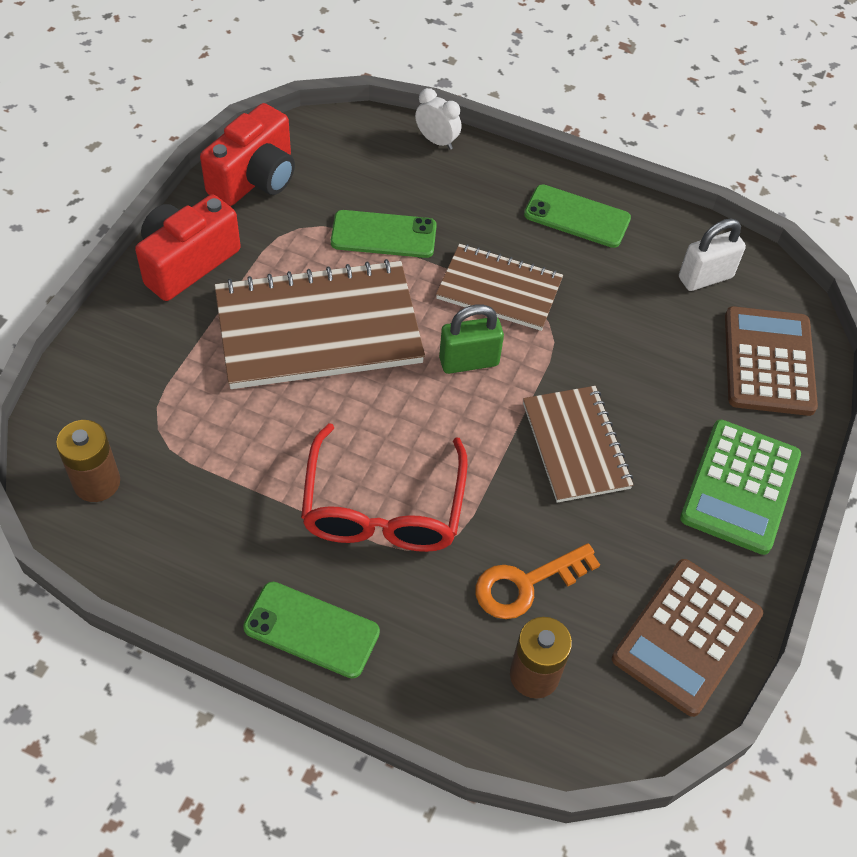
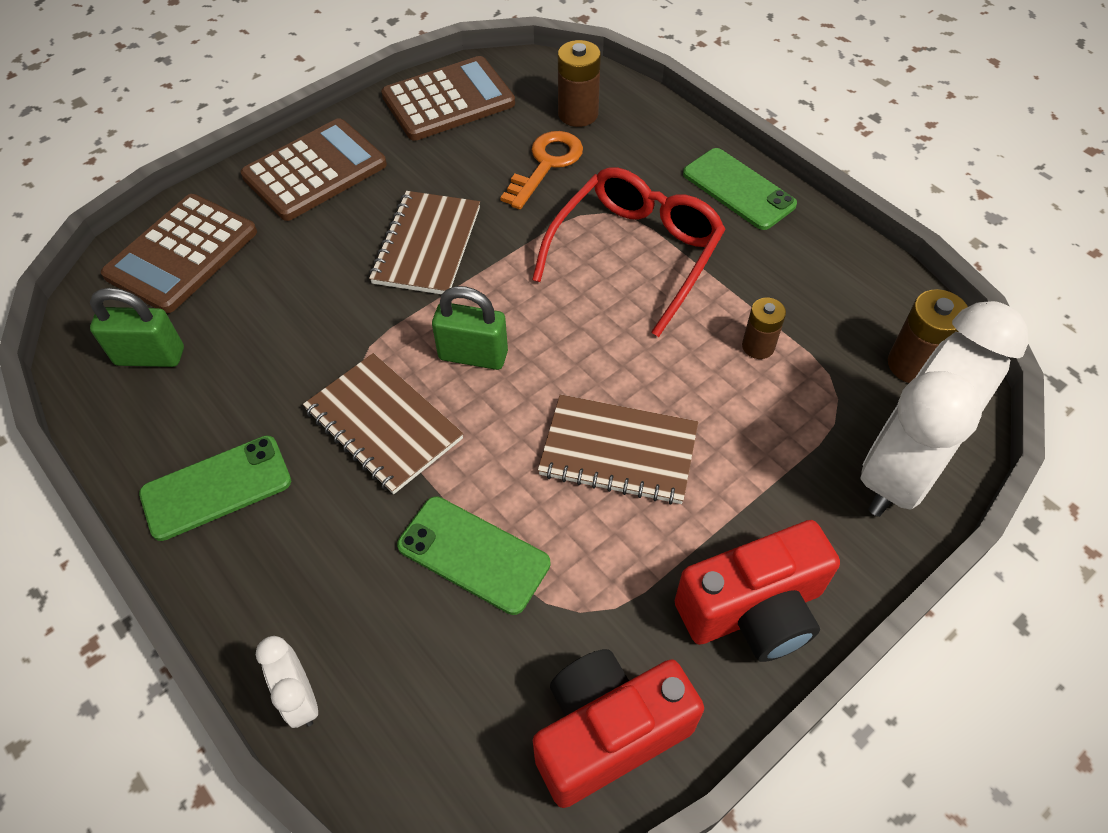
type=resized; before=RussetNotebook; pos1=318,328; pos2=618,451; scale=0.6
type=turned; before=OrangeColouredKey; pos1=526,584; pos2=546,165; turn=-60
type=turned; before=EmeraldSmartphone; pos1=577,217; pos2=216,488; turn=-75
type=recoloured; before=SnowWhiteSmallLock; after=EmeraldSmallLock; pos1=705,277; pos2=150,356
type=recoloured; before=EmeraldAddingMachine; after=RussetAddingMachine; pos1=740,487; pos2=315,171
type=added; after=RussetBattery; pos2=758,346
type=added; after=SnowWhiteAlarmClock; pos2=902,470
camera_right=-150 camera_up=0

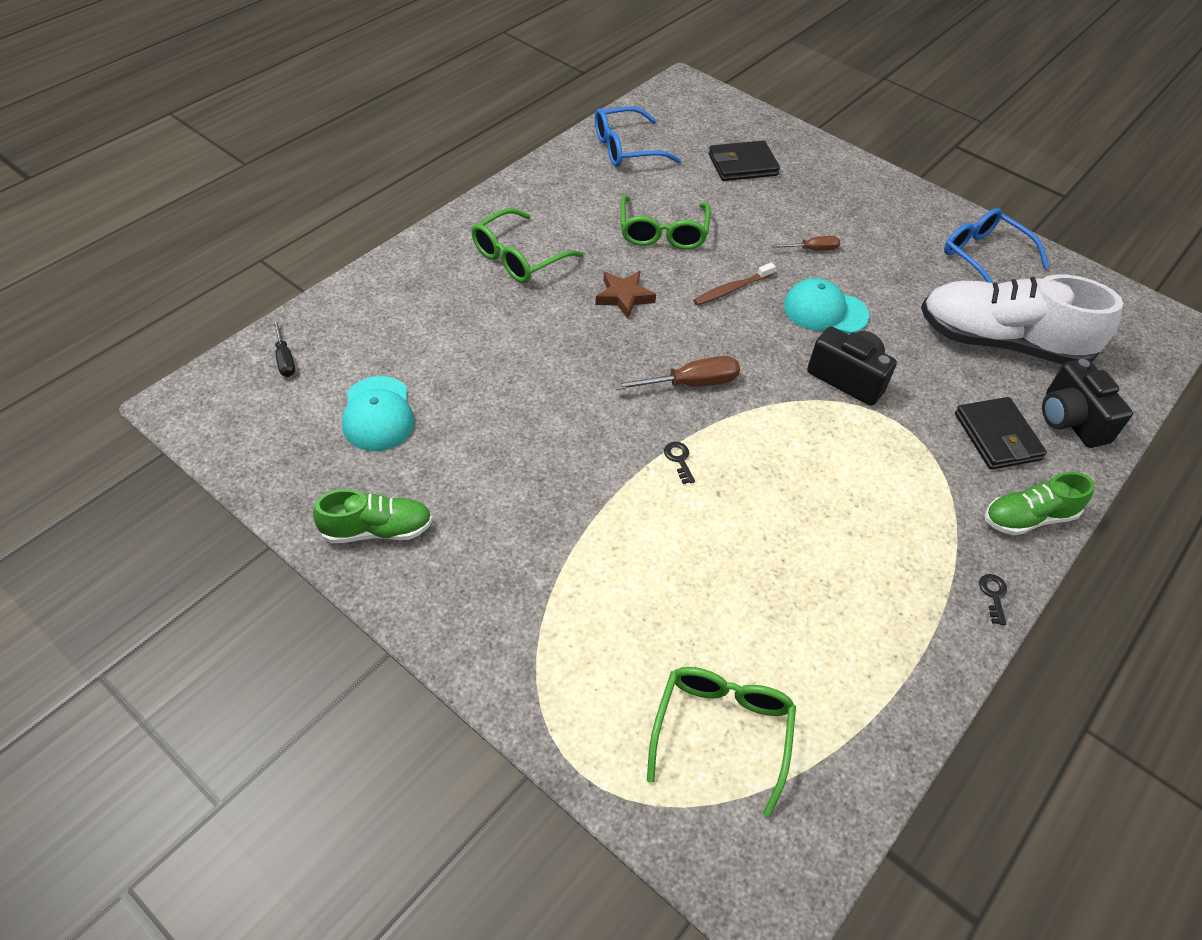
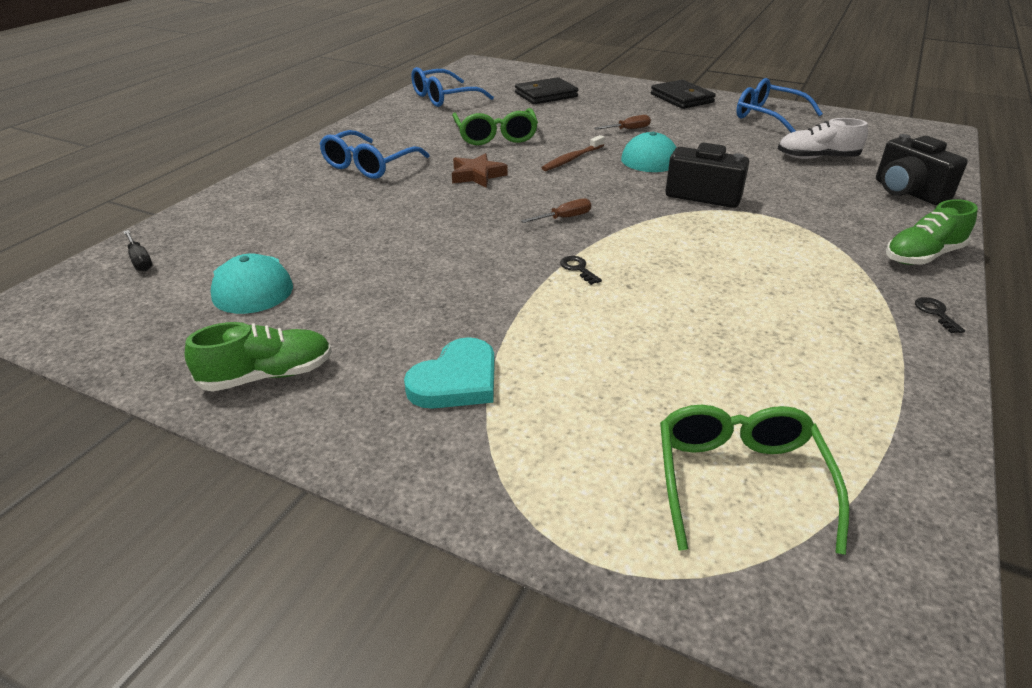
type=recoloured; before=EmeraldEyeglasses; after=CobaltEyeglasses; pos1=518,257; pos2=369,165
type=resized; before=RussetFlatScrewdriver; pos1=691,383; pos2=564,218; scale=0.62
type=resized; before=SnowWhiteLaceUpShoe; pos1=1001,343; pos2=817,158; scale=0.52
type=moved; before=EbonyCardWallet; pos1=997,437; pos2=682,98
type=added; after=TurquoiseHeartShape; pos2=456,380
camera_right=-10 camera_up=-15

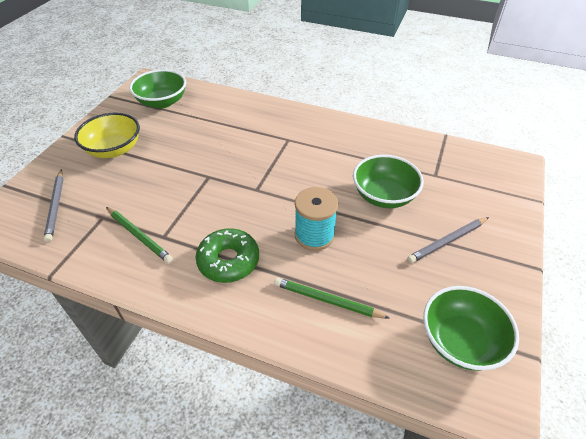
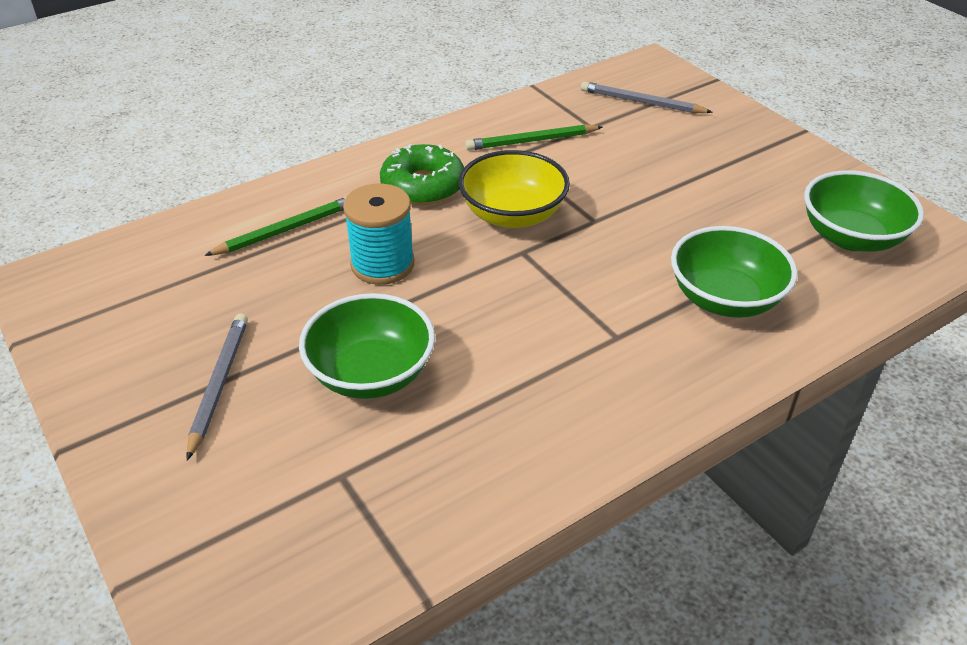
type=moved; before=GoldenBowl; pos1=114,149; pos2=513,215
type=moved; before=EmeraldBowl; pos1=460,341; pos2=725,299
camera_right=125 camera_up=-5

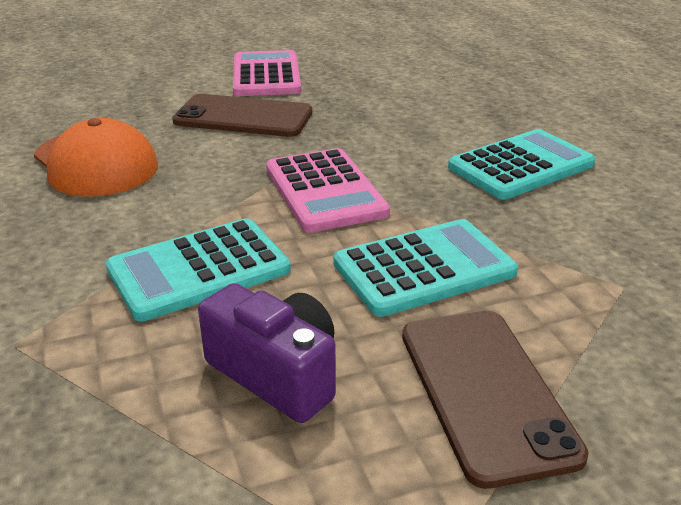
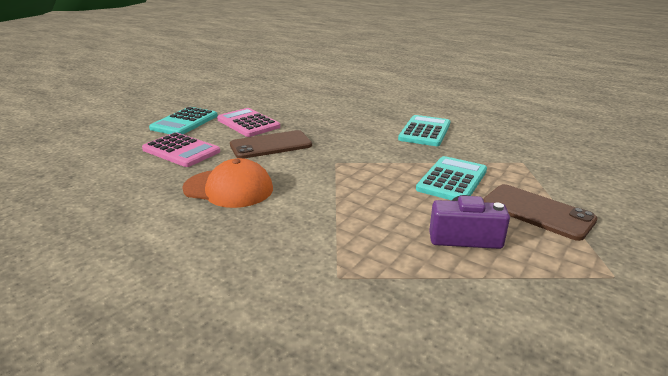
type=moved; before=TurquoiseAddingMachine; pos1=199,270; pos2=185,122
type=moved; before=RosyAddingMachine; pos1=325,191; pos2=181,150
camera_right=-35 camera_up=-5

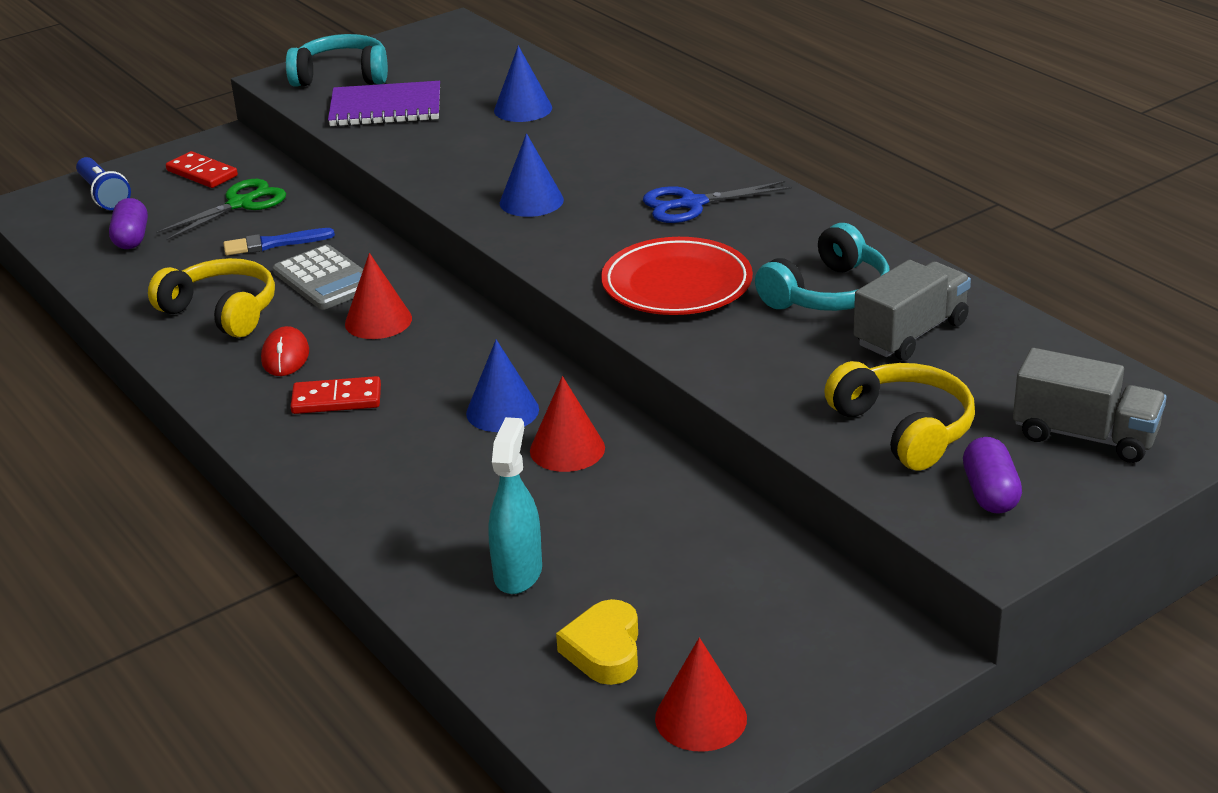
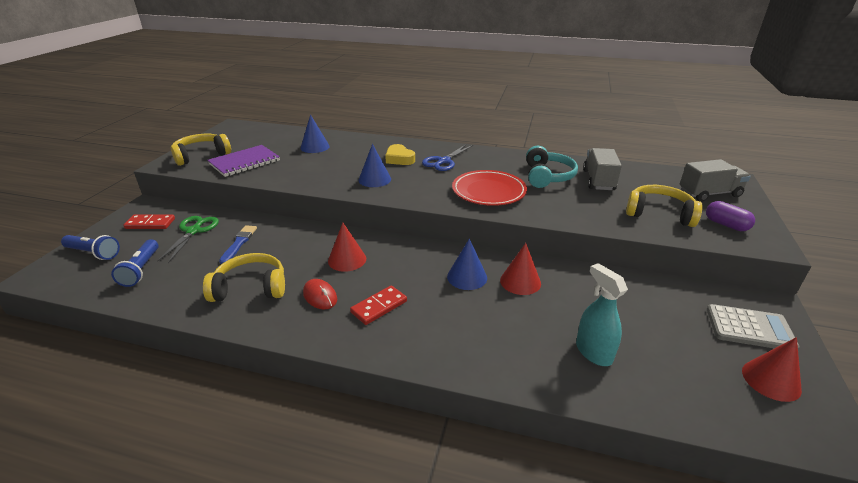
type=replaced; before=PurpleCapsule; after=CobaltPocketTorch; pos1=131,238; pos2=141,270
type=turned; before=CobaltPaintbrush; pos1=274,243; pos2=239,243; turn=150
type=moved; before=GreyAddingMachine; pos1=325,279; pos2=749,328
type=recoloured; before=TurquoiseOverEarHeadphones; after=GoldenOverEarHeadphones; pos1=342,76; pos2=201,155
type=moved; before=GoldenHeartShape; pos1=604,650; pos2=399,159
camera_right=-40 camera_up=0

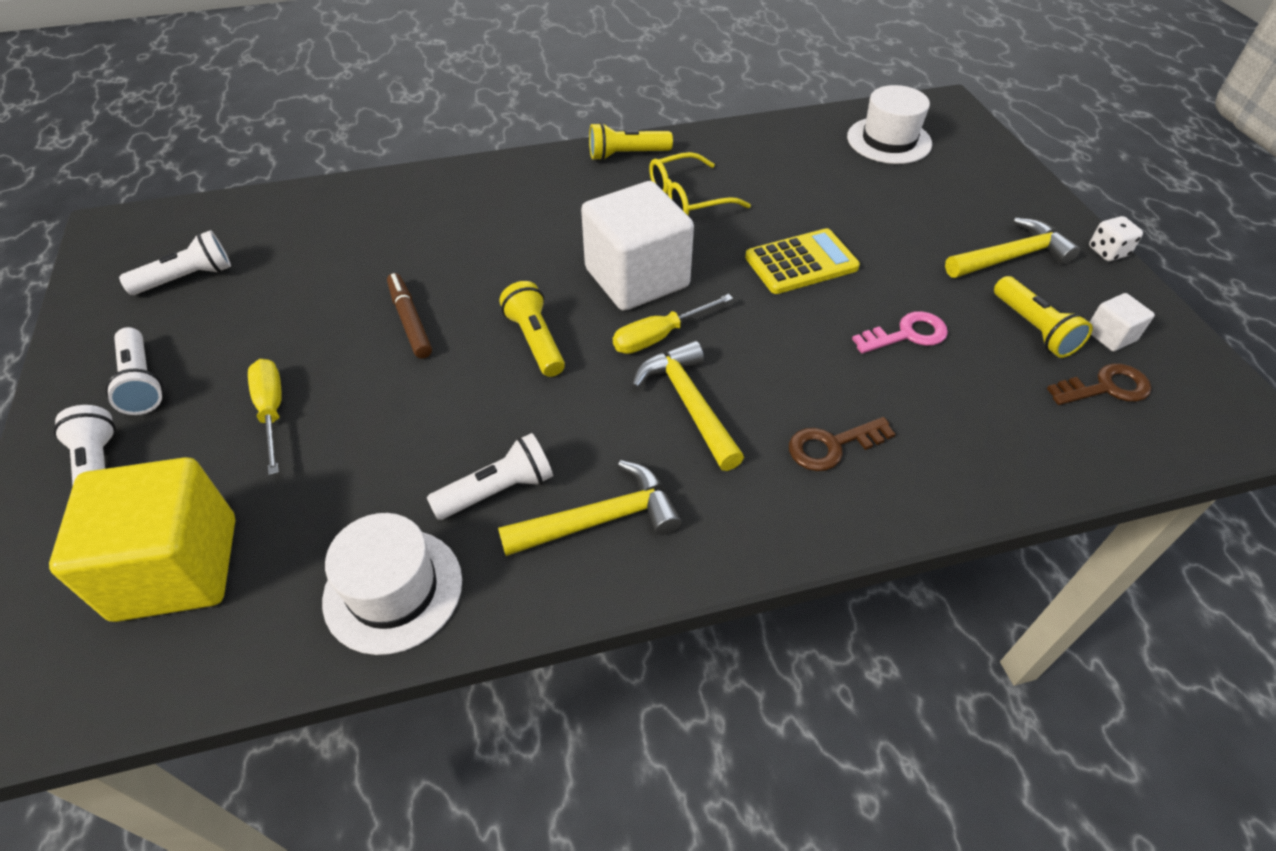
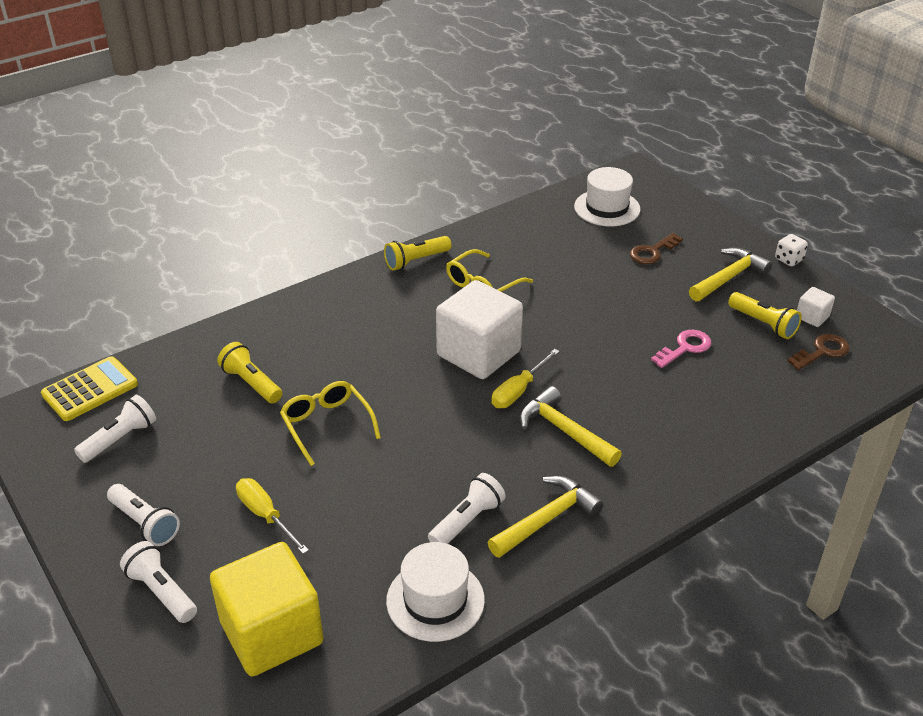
type=replaced; before=RussetMarkerPen; after=GoldenEyeglasses; pos1=410,321; pos2=327,426
type=moved; before=GoldenPocketTorch; pos1=535,341; pos2=251,383
type=moved; before=GoldenAddingMachine; pos1=801,263; pos2=90,390
type=moved; before=RussetKey; pos1=831,446; pos2=652,252
camera_right=-20 camera_up=-10

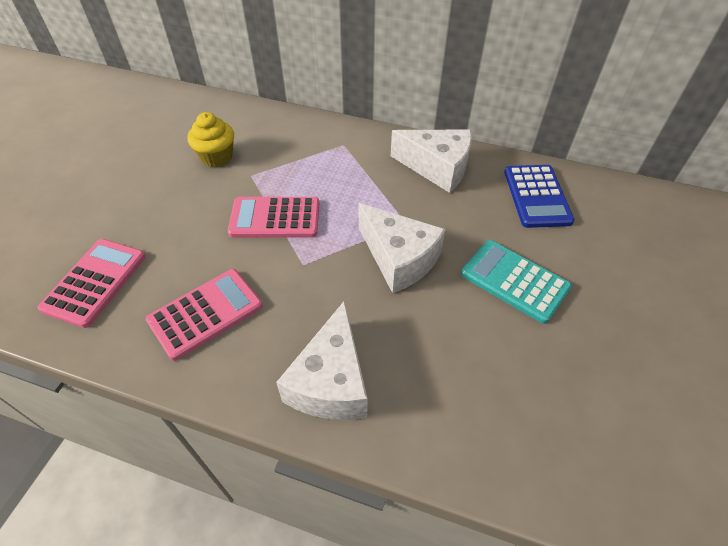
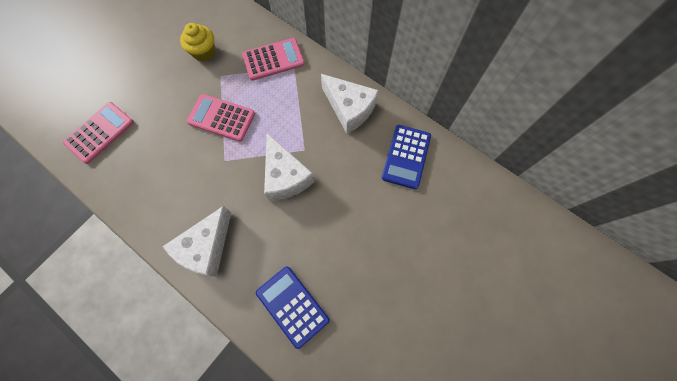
type=moved; before=RosyAddingMachine; pos1=205,313; pos2=273,59
type=removed; before=TurquoiseAddingMachine; pos1=514,281
type=added; after=CobaltAddingMachine; pos2=292,306
camera_right=20 camera_up=20

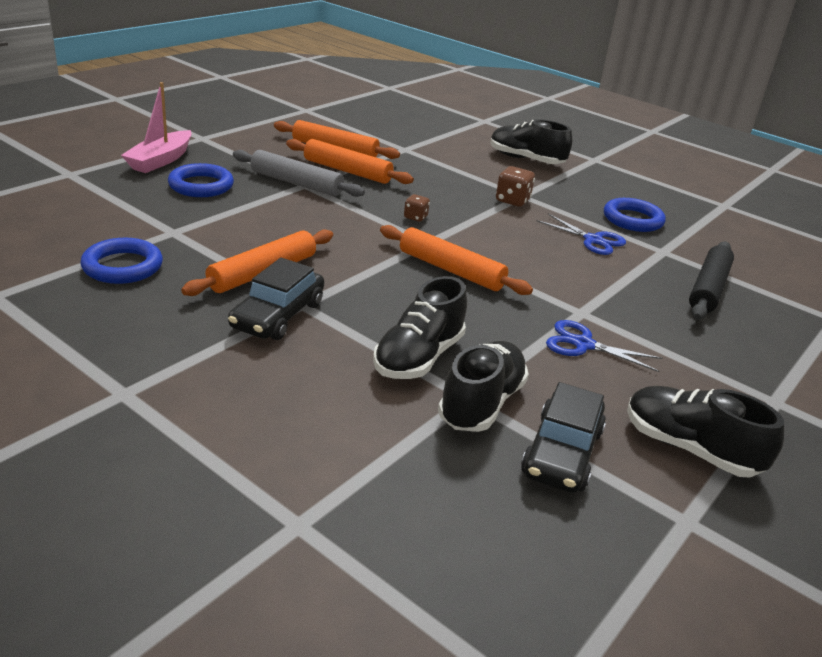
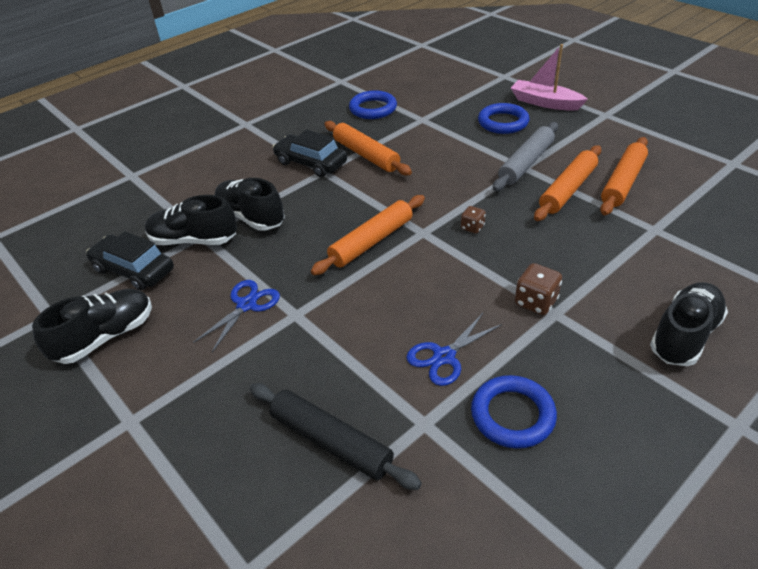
type=turned; before=EbonyLaceUpShoe; pos1=481,403; pos2=194,240; turn=150
camera_right=105 camera_up=10

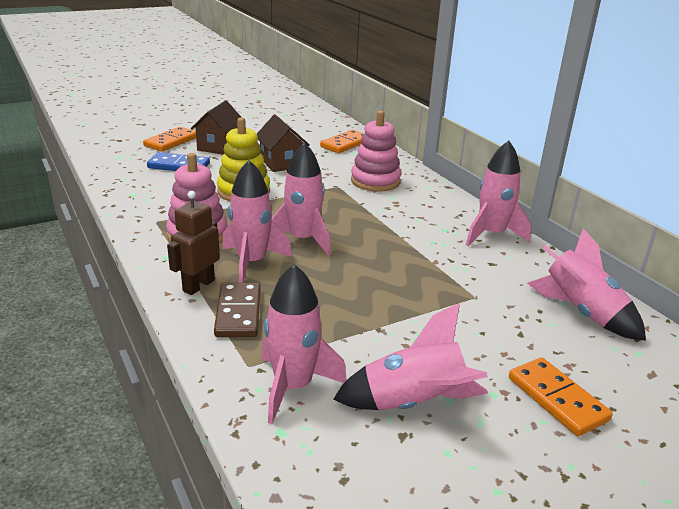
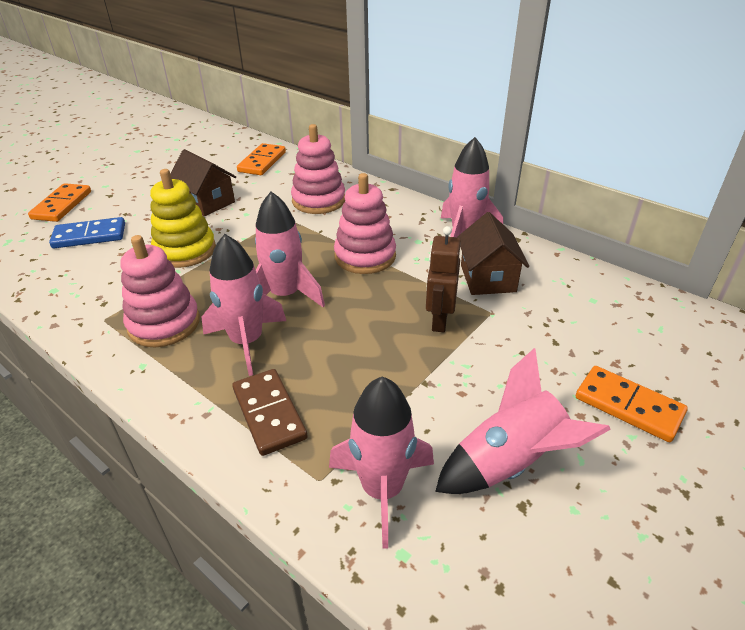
type=moved; before=RussetRobot; pos1=198,285; pos2=439,320
type=moved; before=RussetToyHouse; pos1=219,146; pos2=488,278
type=removed; before=RosySpaceship; pos1=581,312
type=added; after=RosyRingStacker; pos2=365,256
camera_right=-20 camera_up=10

